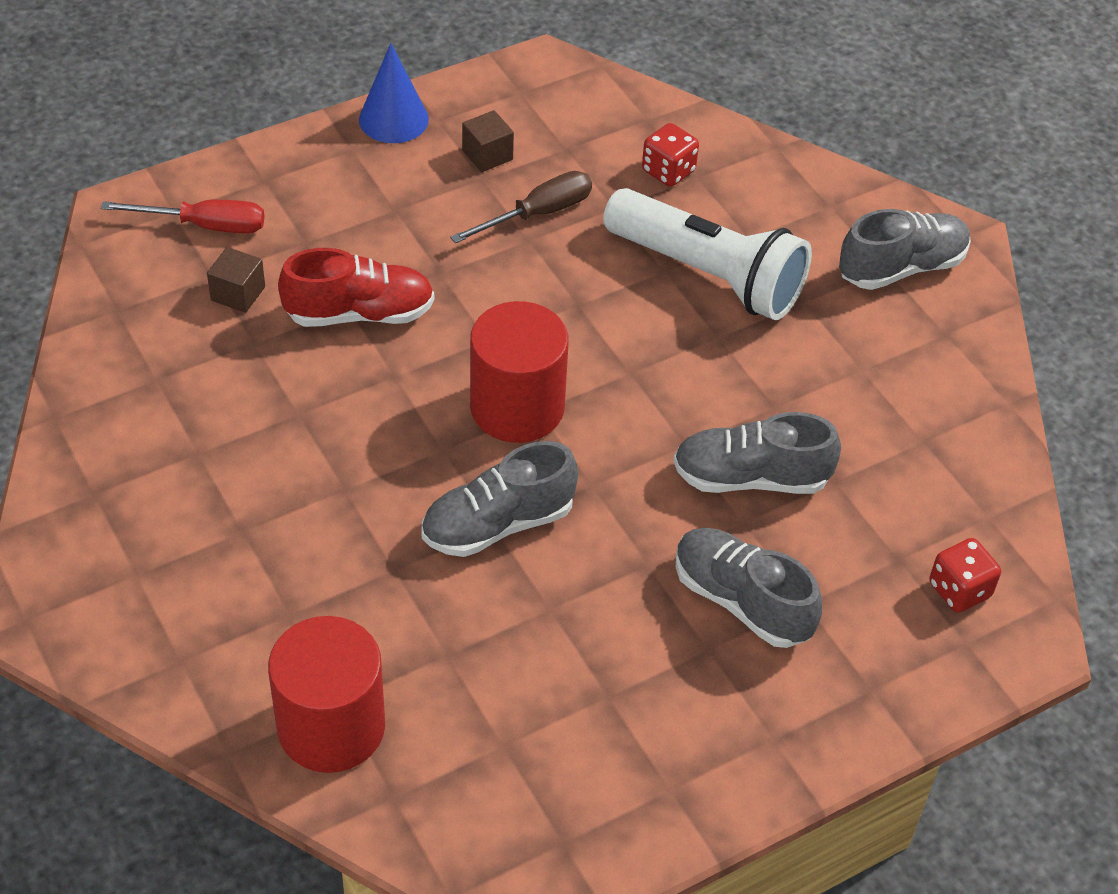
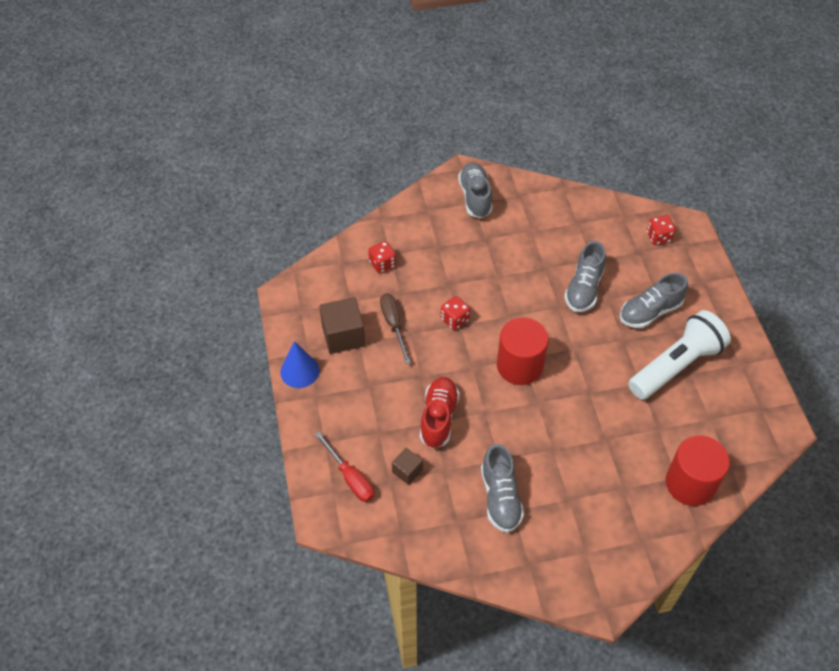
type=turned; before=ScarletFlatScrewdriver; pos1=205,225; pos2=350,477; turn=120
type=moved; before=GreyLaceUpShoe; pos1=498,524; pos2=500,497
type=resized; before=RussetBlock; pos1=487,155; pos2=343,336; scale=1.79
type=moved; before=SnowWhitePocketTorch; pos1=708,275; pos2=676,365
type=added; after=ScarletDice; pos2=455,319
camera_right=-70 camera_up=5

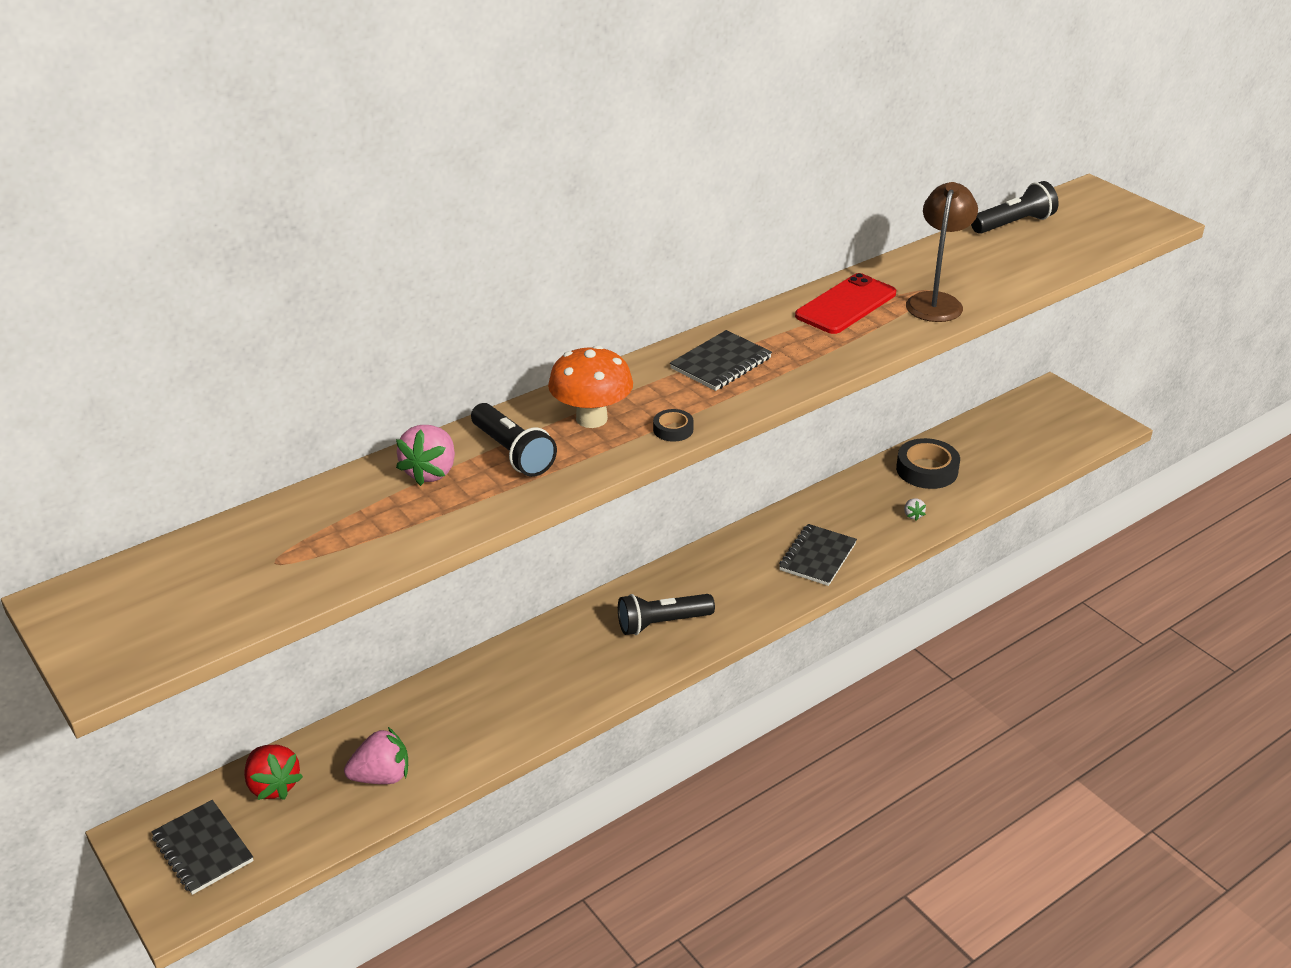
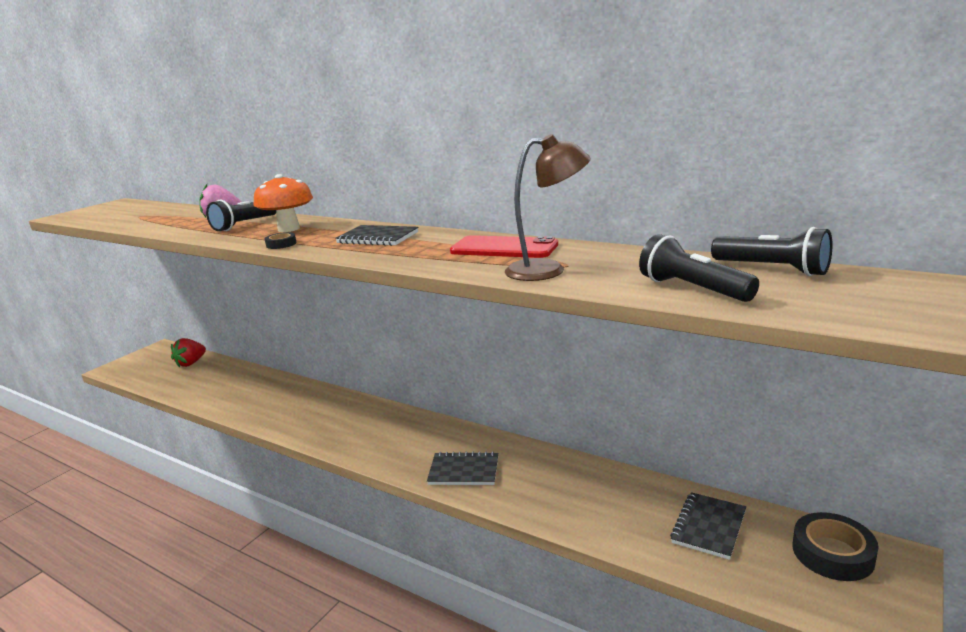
type=moved; before=EbonyNotebook; pos1=203,849; pos2=708,527
type=removed; before=RosyToyStrawberry; pos1=382,776
type=moved; before=EbonyPocketTorch; pos1=662,623; pos2=692,289
type=moved; before=EbonyStickyTape; pos1=927,470; pos2=832,553
type=removed; before=SnowWhiteToyStrawberry; pos1=913,515
camera_right=70 camera_up=-15

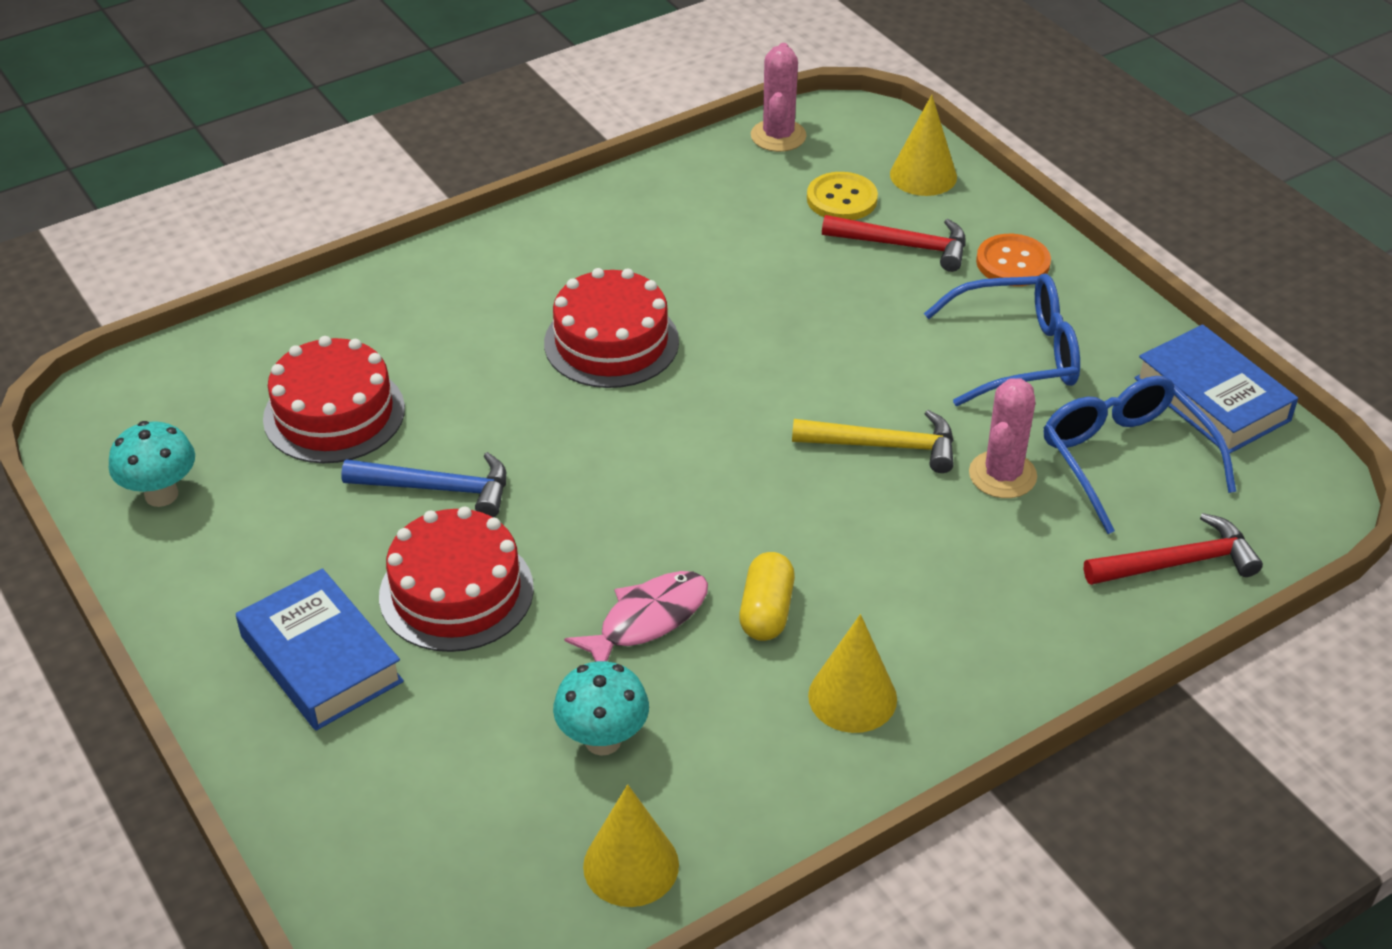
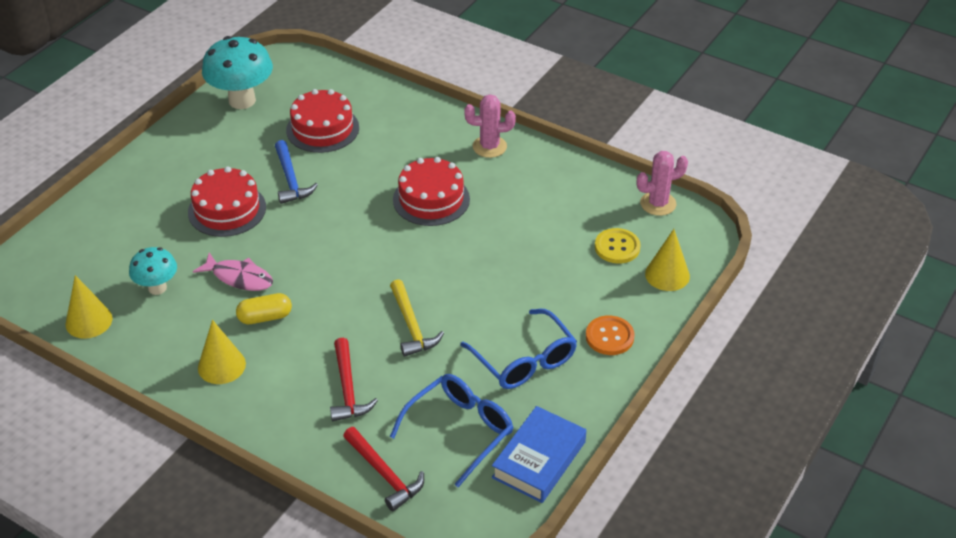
type=resized; before=TurquoiseFungus; pos1=161,495; pos2=242,100; scale=1.7
type=removed; before=CobaltBook; pos1=321,659
type=moved; before=ScarletHammer; pos1=904,246; pos2=347,389
type=moved; before=RosyPricklyPlant; pos1=1002,475; pos2=489,147
camera_right=65 camera_up=0

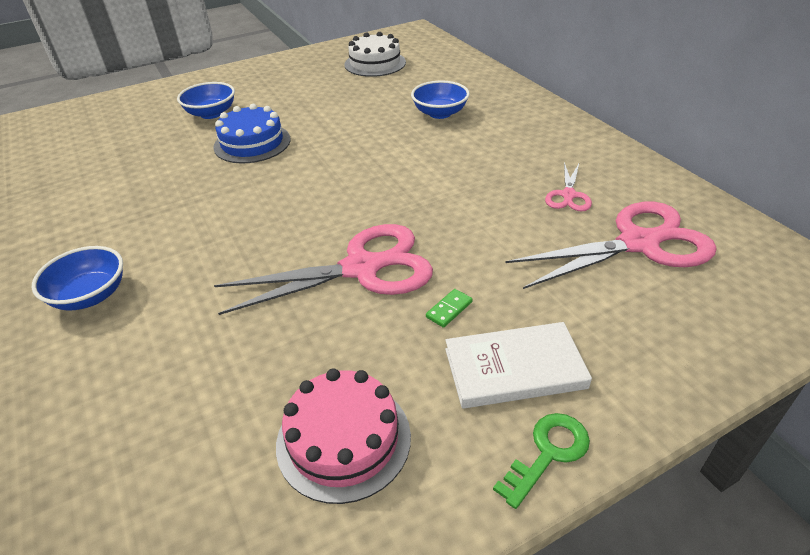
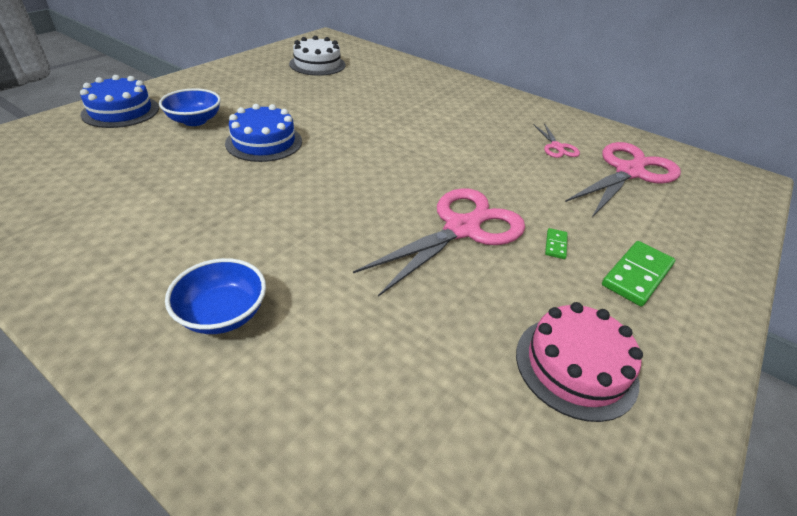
type=removed; before=CobaltBowl; pos1=440,113
type=replaced; before=SnowWhiteBook; after=EmeraldDominoPiece; pos1=514,368; pos2=637,275
type=removed; before=EmeraldKey; pos1=548,453
type=added; after=CobaltCake; pos2=121,111
camera_right=-30 camera_up=0

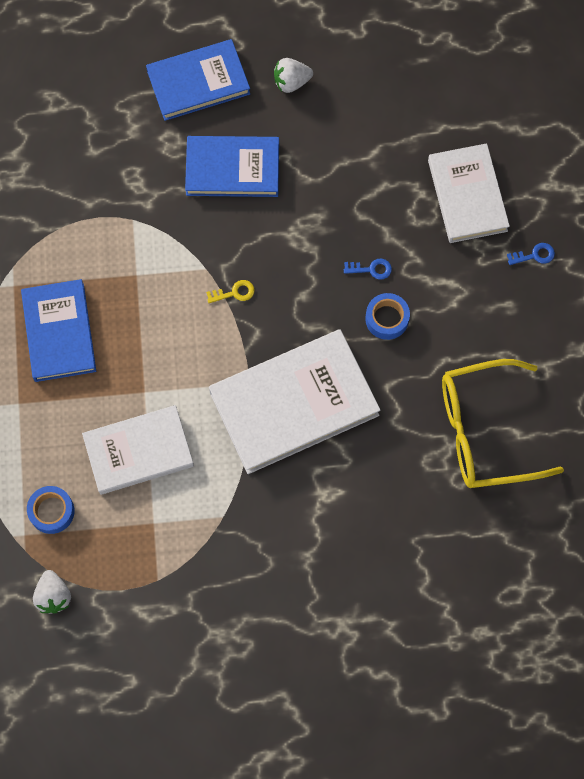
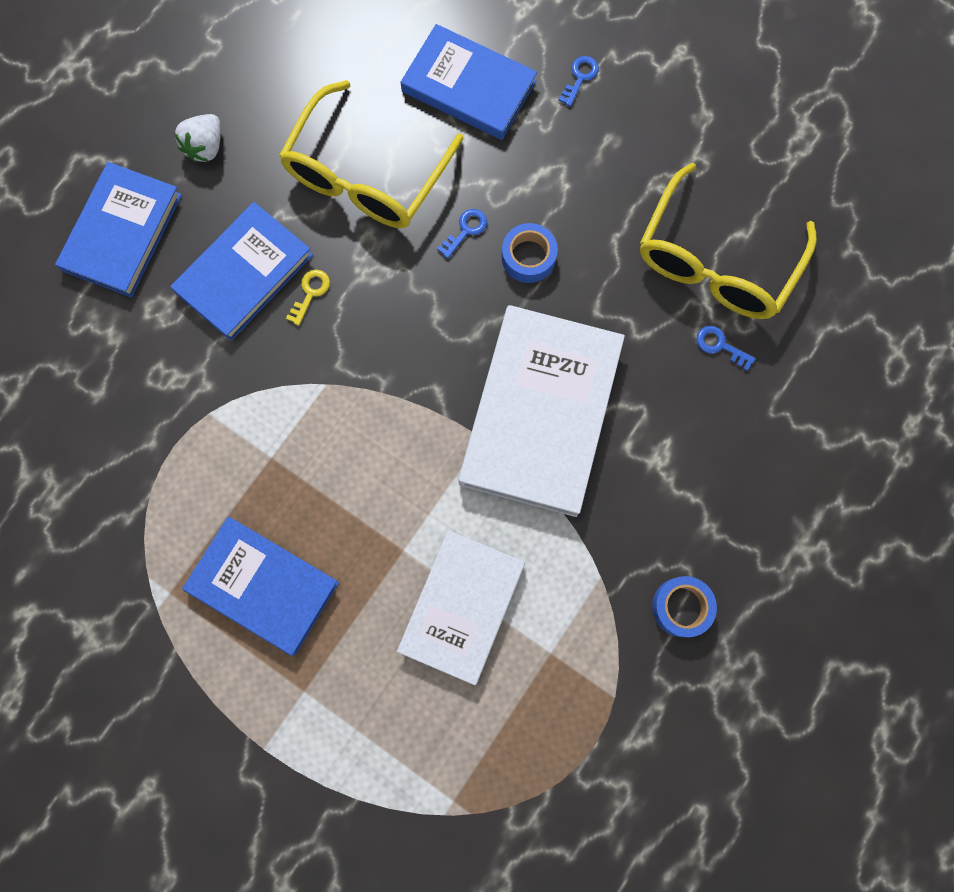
type=moved; before=CobaltStickyTape; pos1=52,511; pos2=681,607
type=removed; before=SnowWhiteToyStrawberry; pos1=53,596
type=moved; before=GoldenKey; pos1=234,293; pos2=310,293
type=recoloured; before=SnowWhiteBook; after=CobaltBook; pos1=467,195; pos2=468,86
type=added; after=GoldenEyeglasses; pos2=367,174
type=added; after=CobaltKey; pos2=720,346
camera_right=-50 camera_up=5

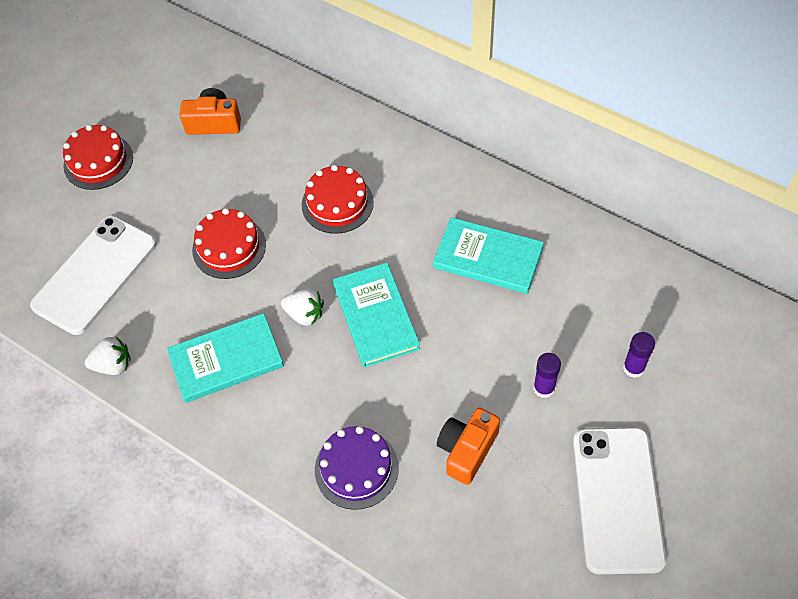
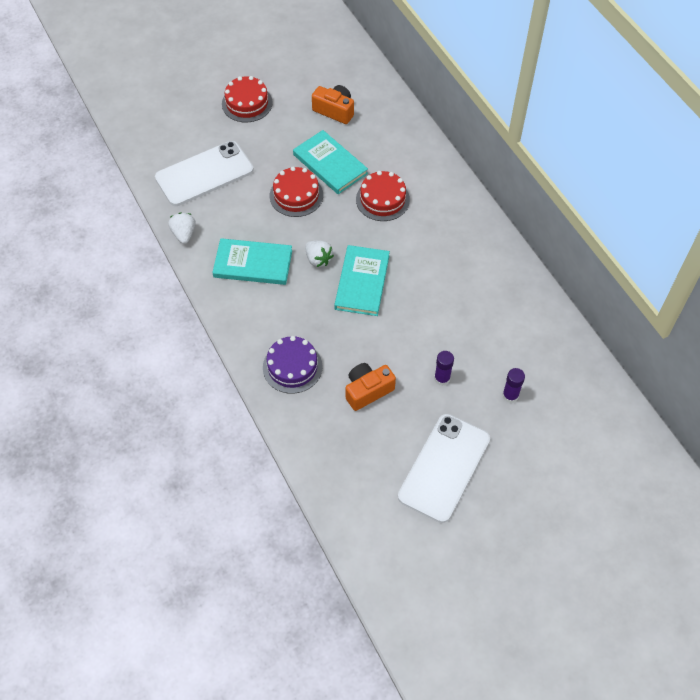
type=turned; before=SnowWhiteToyStrawberry; pos1=113,365; pos2=184,234; turn=-120
type=moved; before=TurquoiseBook; pos1=488,258; pos2=330,164
camera_right=25 camera_up=0

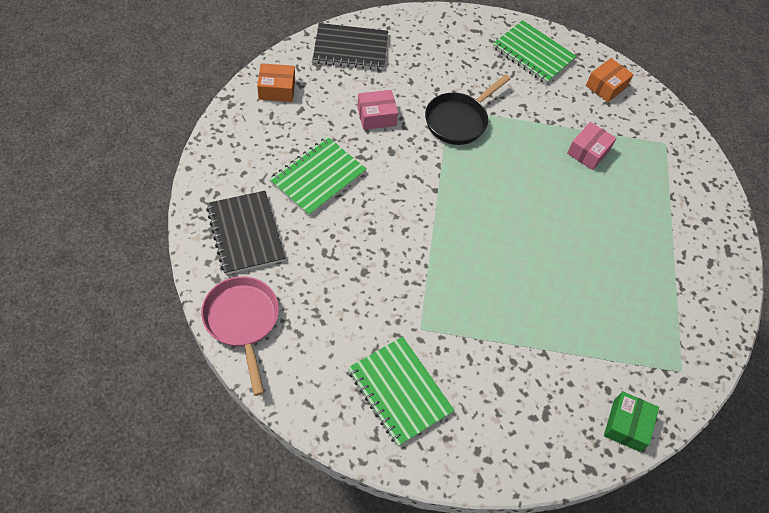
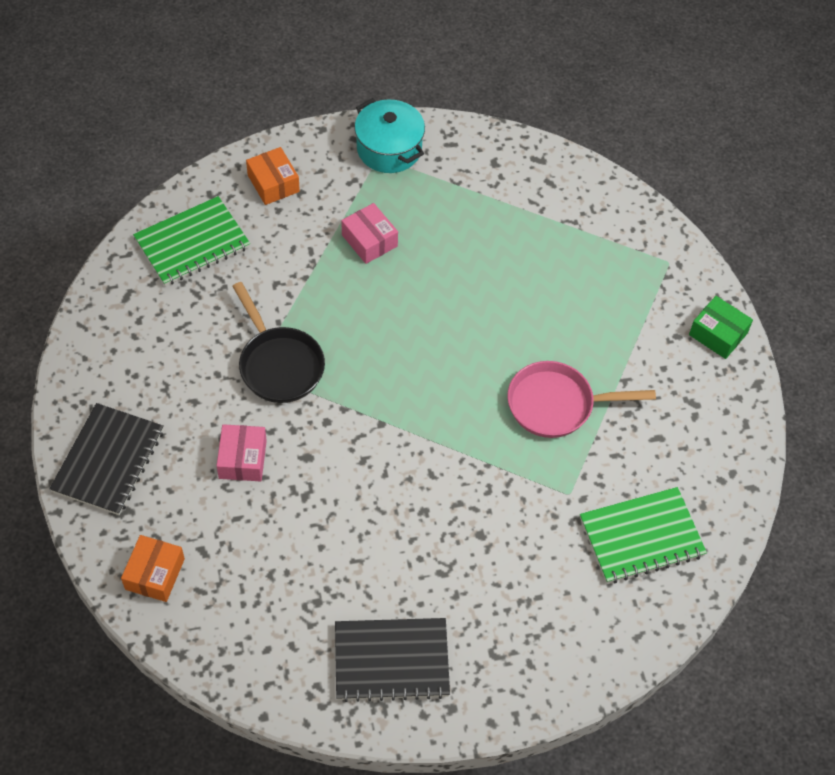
type=moved; before=RosyPan; pos1=242,321; pos2=556,404
type=removed; before=EmeraldNotebook; pos1=318,177
type=added; after=TurquoiseCookingPot; pos2=389,149
camera_right=-70 camera_up=0

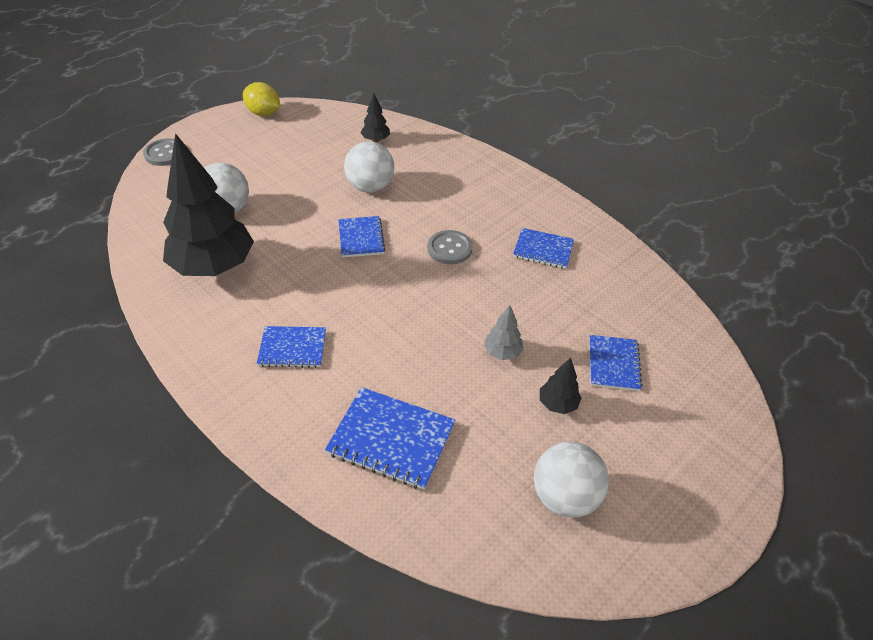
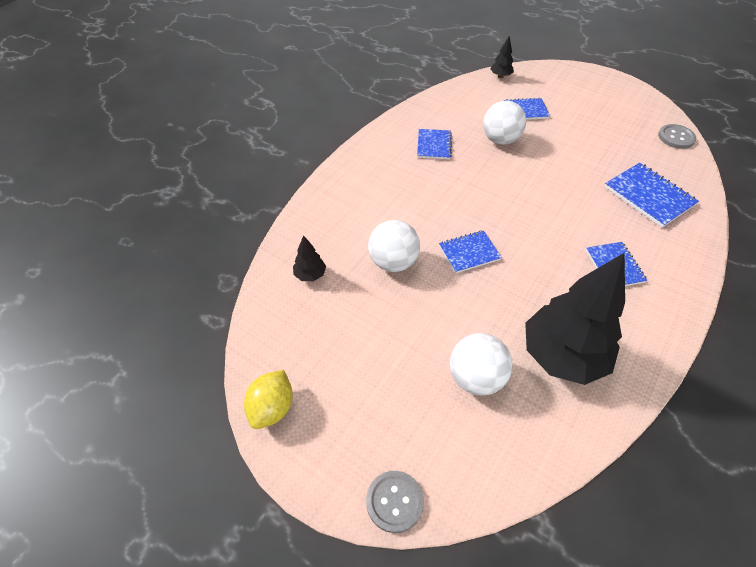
type=turned; before=CobaltNotebook; pos1=391,439; pos2=649,196; turn=-45
type=moved; before=GreySewingButton; pos1=449,248; pos2=676,137
type=removed; before=GreyToyTree; pos1=502,352
type=moved; before=SnowWhiteSphere; pos1=564,496; pos2=500,140
type=moved; before=EbonyToyTree; pos1=557,404; pos2=500,76
camera_right=-100 camera_up=5

